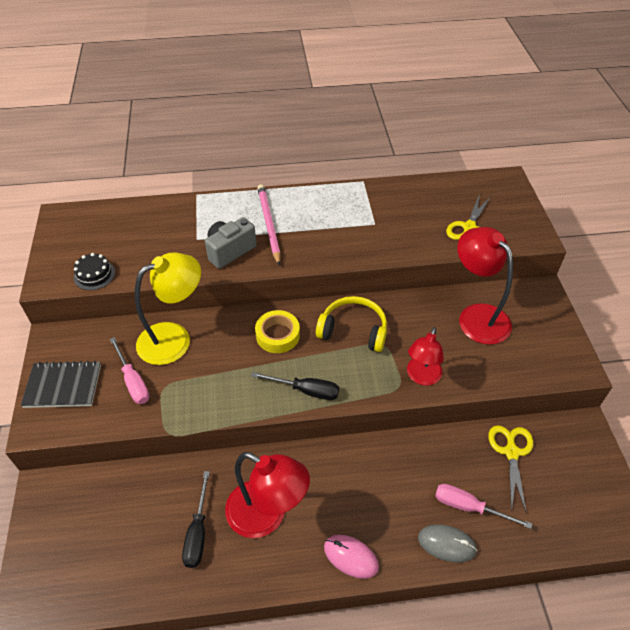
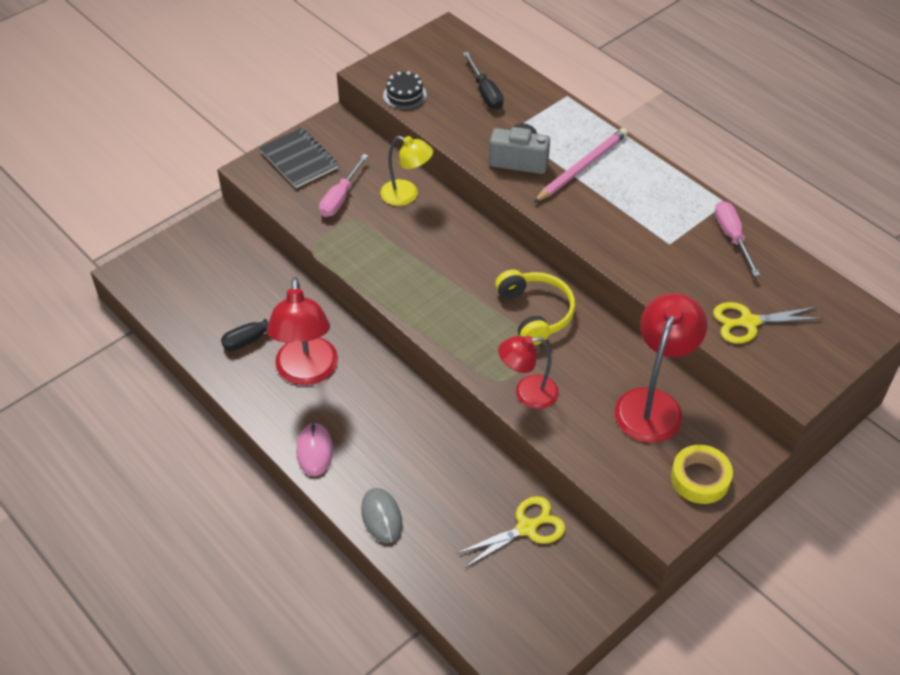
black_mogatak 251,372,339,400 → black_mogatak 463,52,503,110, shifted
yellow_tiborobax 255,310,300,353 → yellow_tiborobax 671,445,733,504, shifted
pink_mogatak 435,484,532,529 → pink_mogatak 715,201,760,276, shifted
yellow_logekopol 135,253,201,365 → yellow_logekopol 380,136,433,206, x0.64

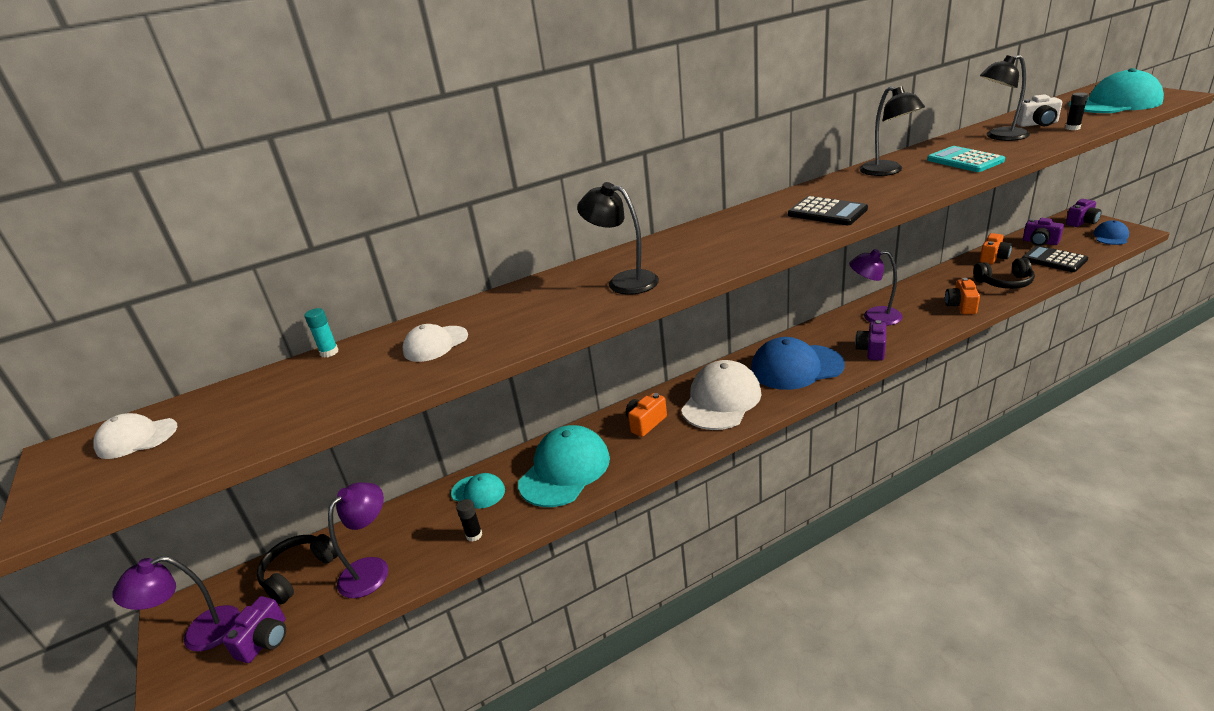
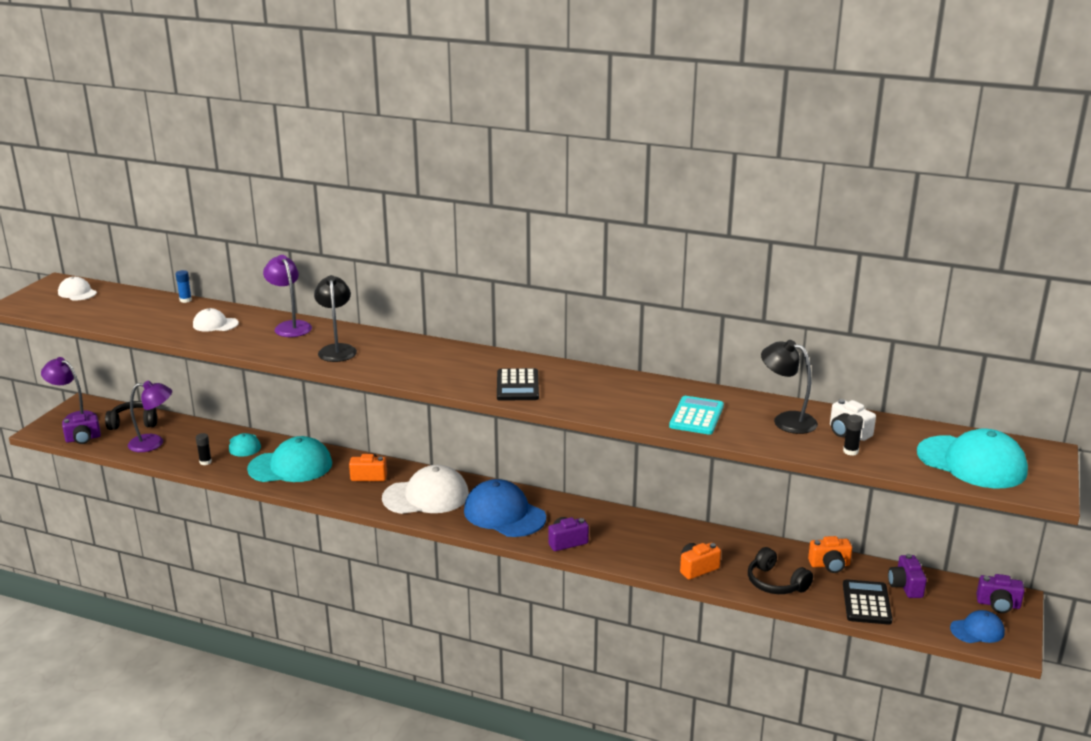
black_logekopol 859,86,925,176 → -
purple_logekopol 849,249,903,326 → purple_logekopol 263,255,312,337, shifted
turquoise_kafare 304,308,339,358 → blue_kafare 176,270,192,303

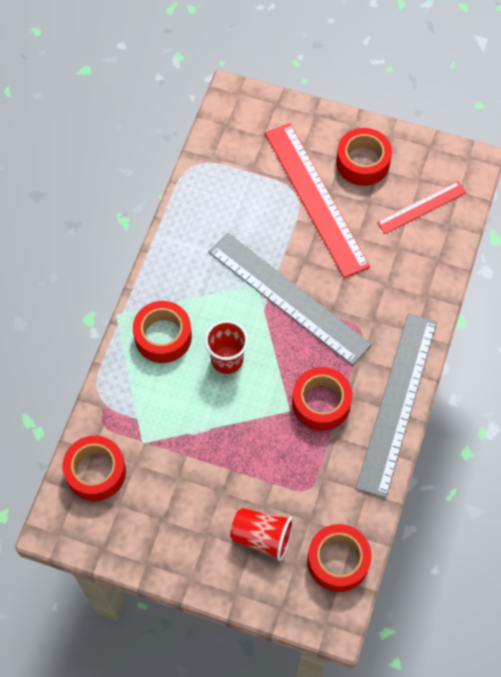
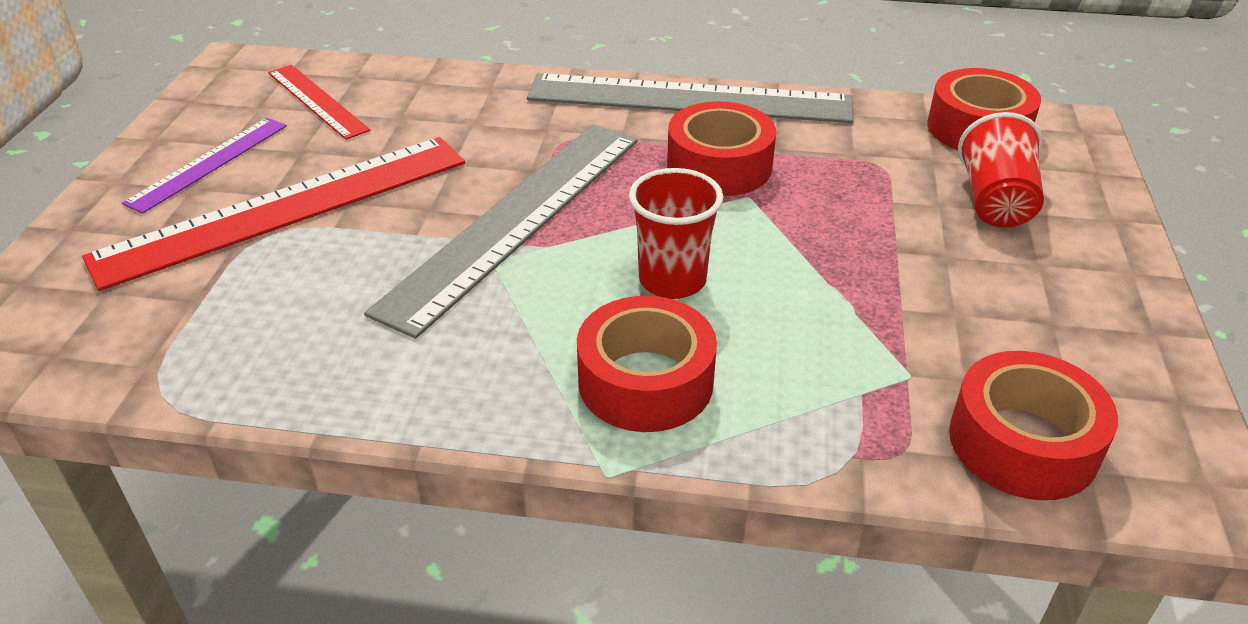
red_tiborobax 336,128,392,186 → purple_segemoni 122,118,287,214

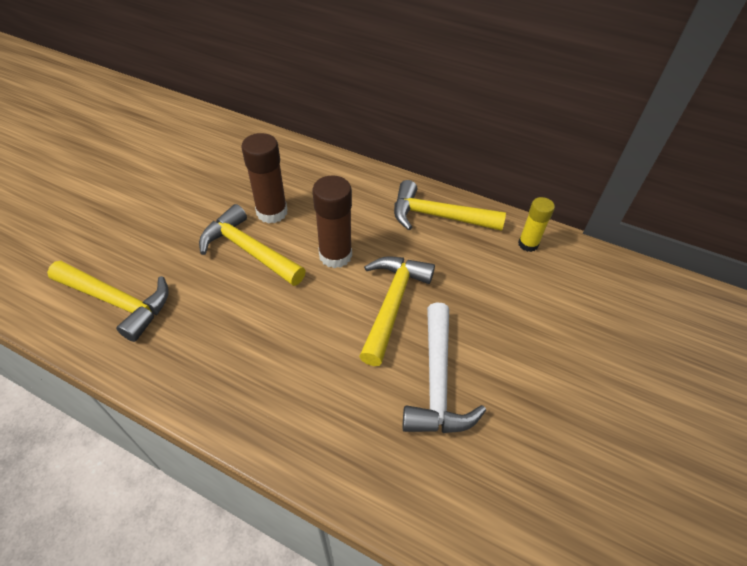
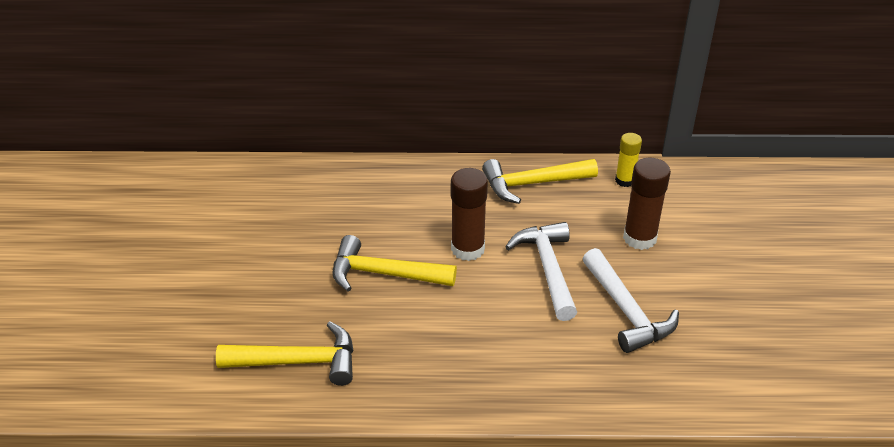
brown_kafare 241,133,287,224 → brown_kafare 623,158,671,250, shifted
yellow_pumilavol 359,256,435,366 → white_pumilavol 505,222,577,321

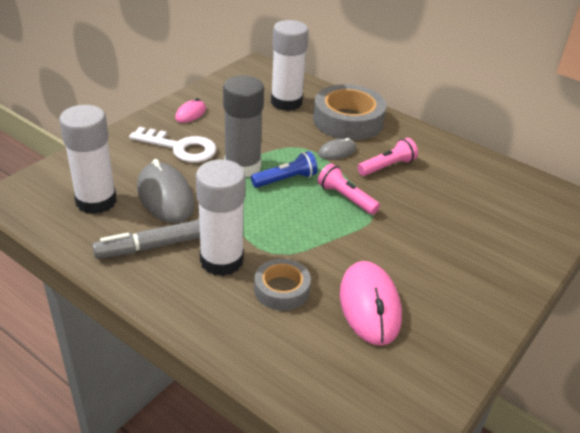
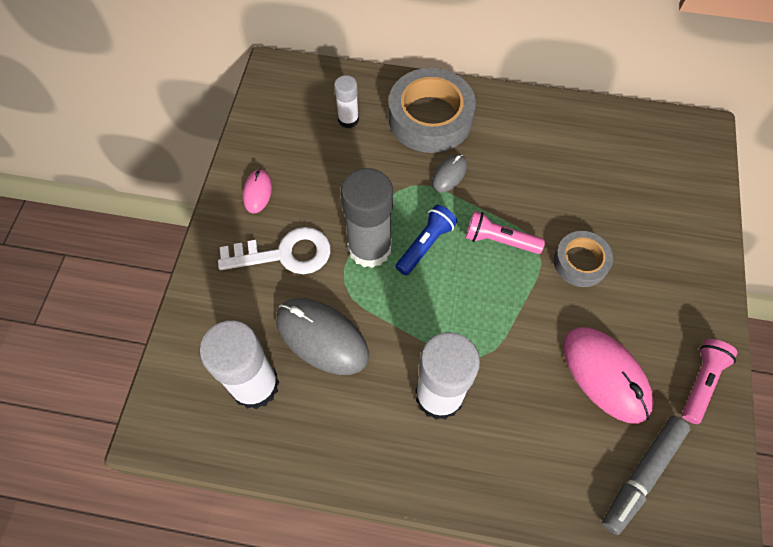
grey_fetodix 92,220,200,259 → grey_fetodix 602,416,690,535, shifted
grey_tiborobax 254,259,311,311 → grey_tiborobax 554,231,613,287, shifted
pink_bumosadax 358,138,418,176 → pink_bumosadax 682,339,738,424, shifted
white_kafare 271,20,309,111 → white_kafare 334,75,359,128, x0.53

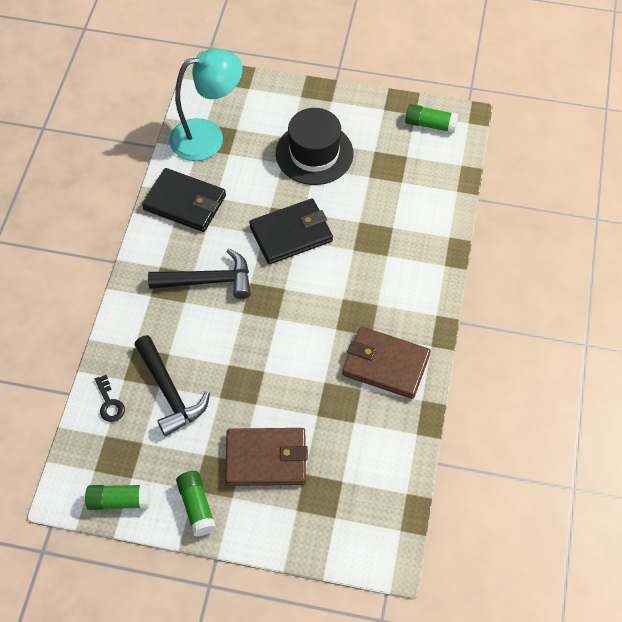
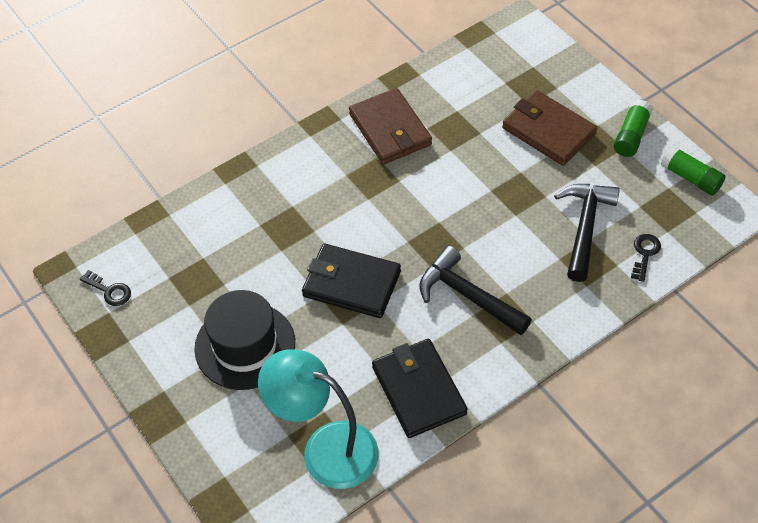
green_kafare 405,104,458,133 → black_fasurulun 80,270,131,306

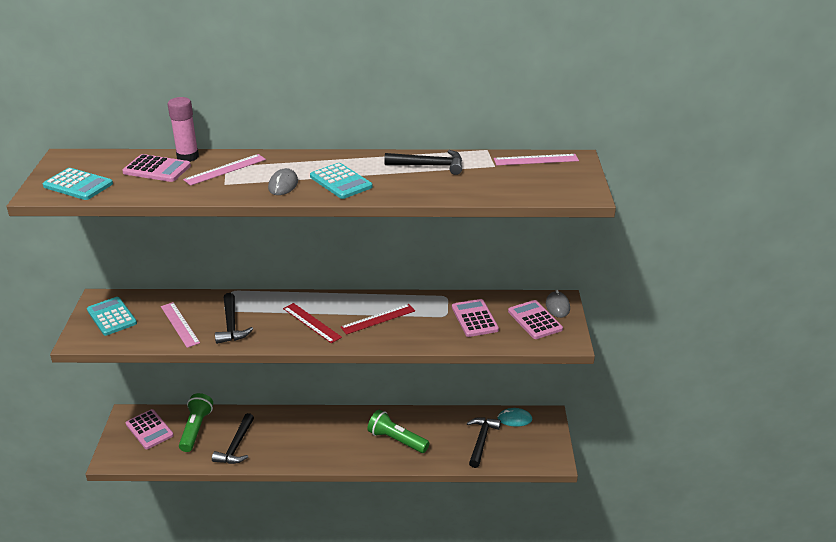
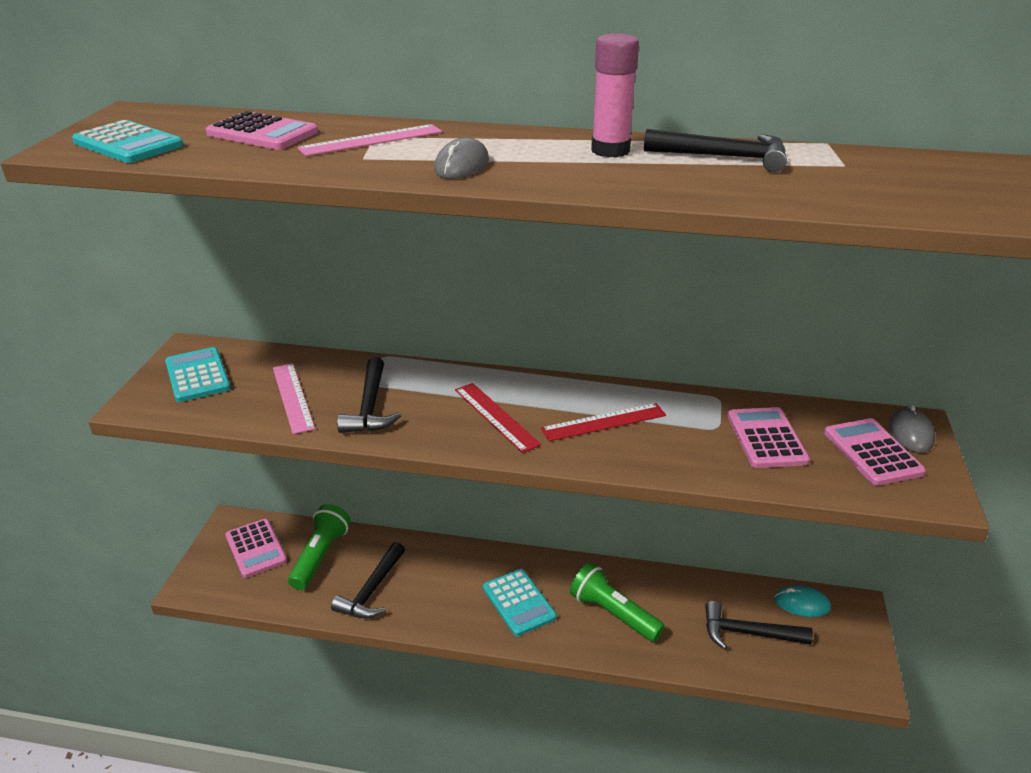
pink_segemoni 494,154,579,165 → -
pink_kafare 168,97,199,162 → pink_kafare 591,33,639,157, shifted
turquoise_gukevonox 310,163,372,199 → turquoise_gukevonox 483,569,557,636, shifted
black_pumilavol 467,417,501,468 → black_pumilavol 705,601,813,649, 105 degrees counterclockwise

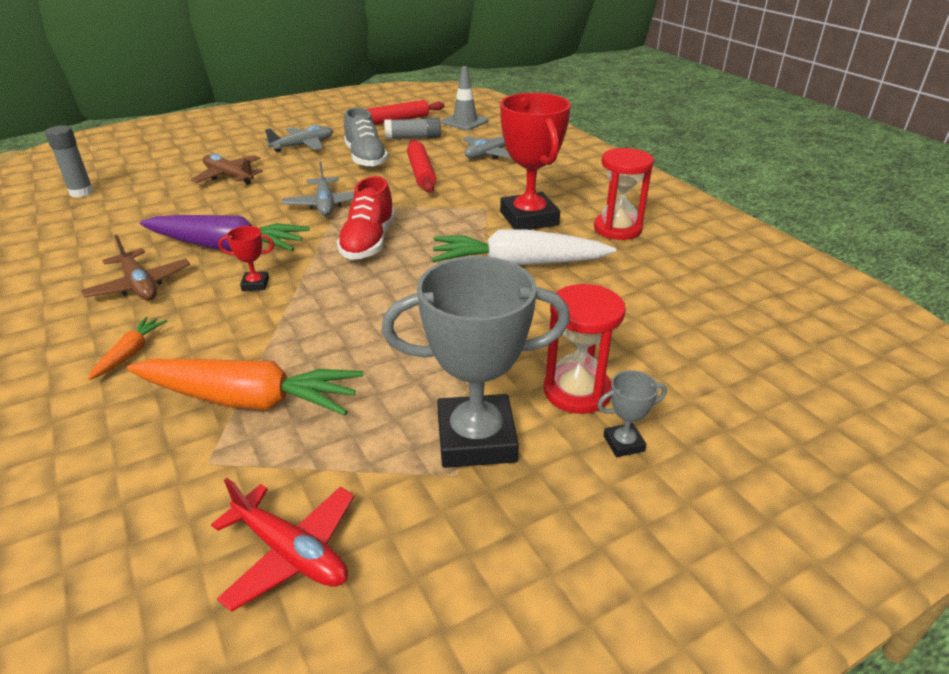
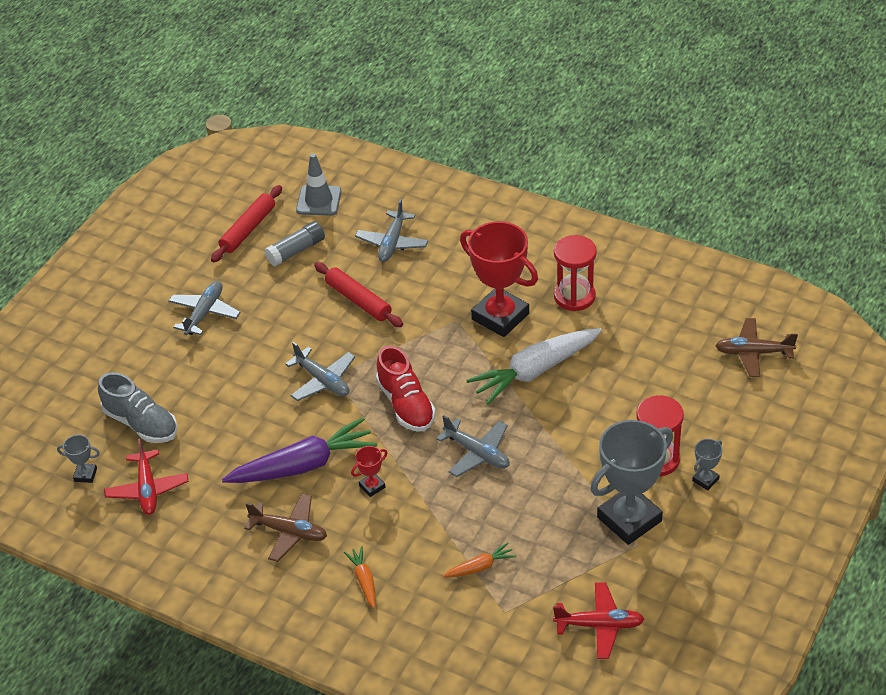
- → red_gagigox 104,439,189,515
- → grey_gagigox 436,415,510,477
brown_gagigox 191,154,263,185 → brown_gagigox 715,318,798,377, shifted
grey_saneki 344,108,388,168 → grey_saneki 98,372,177,443, shifted
grey_kafare 45,125,94,198 → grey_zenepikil 57,435,100,483
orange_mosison 127,359,363,415 → orange_mosison 443,543,516,577, x0.46

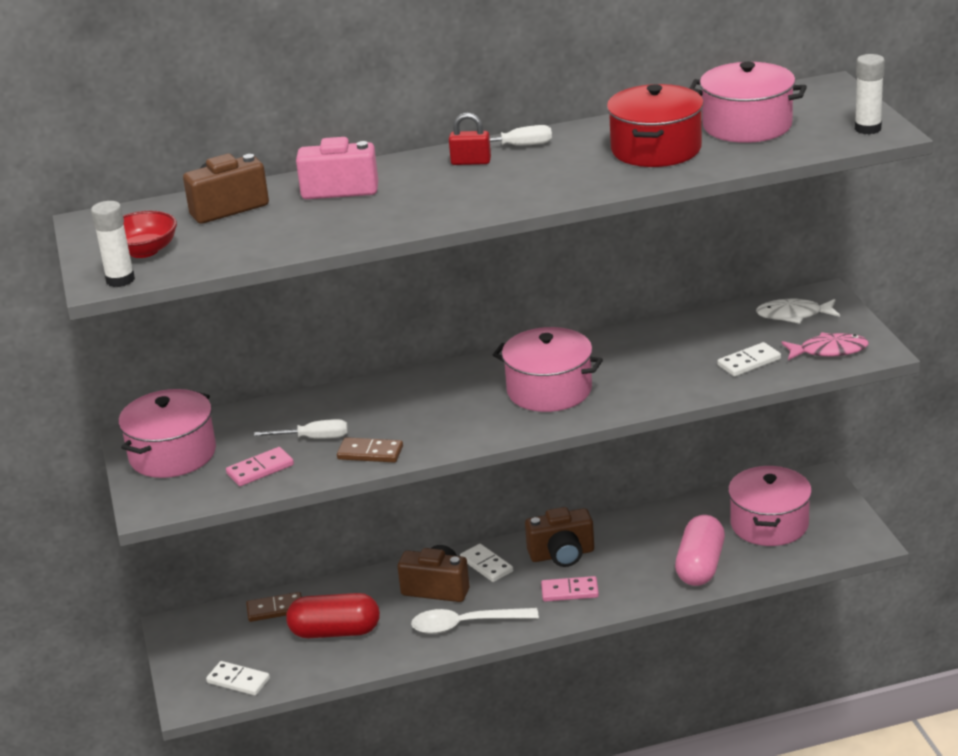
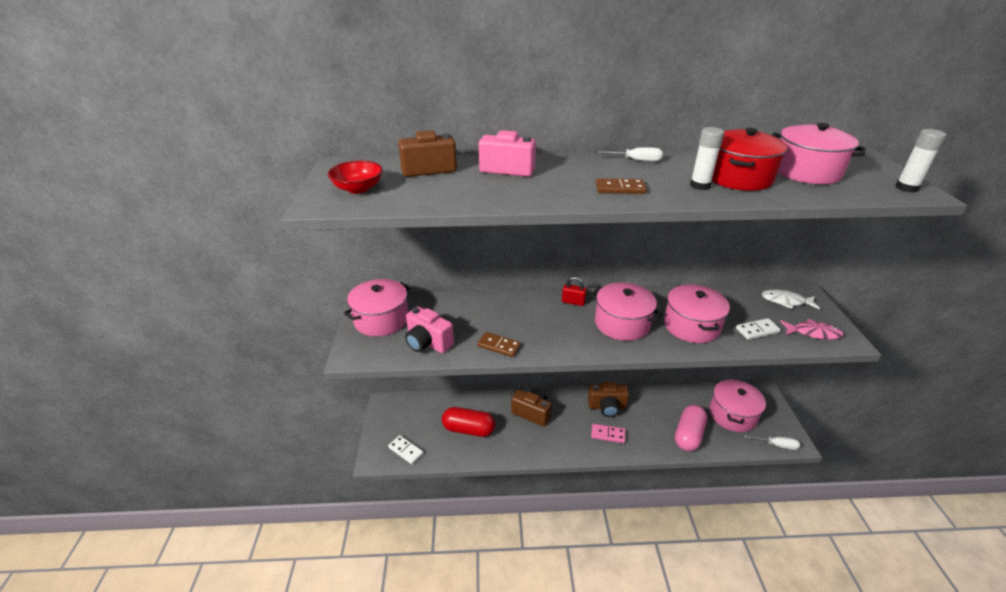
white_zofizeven 411,608,539,634 → -
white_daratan 460,544,513,582 → -
- → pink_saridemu 664,285,730,343
white_kafare 91,201,135,287 → white_kafare 690,127,724,190, shifted
brown_daratan 246,592,302,622 → brown_daratan 596,178,647,194, shifted
white_mogatak 254,419,348,439 → white_mogatak 743,435,800,450, shifted
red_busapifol 449,112,491,165 → red_busapifol 562,276,587,306, shifted
pink_daratan 226,447,294,486 → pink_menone 405,306,454,353

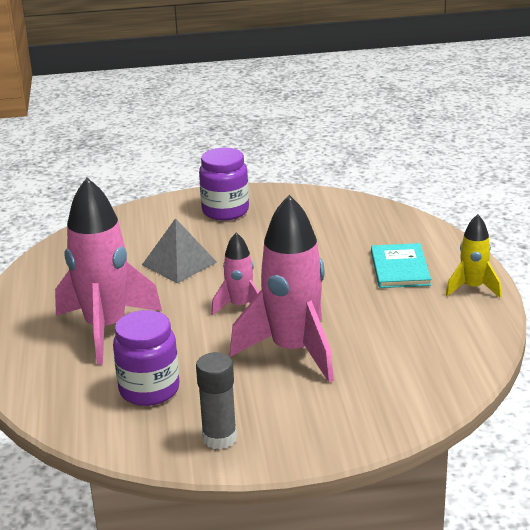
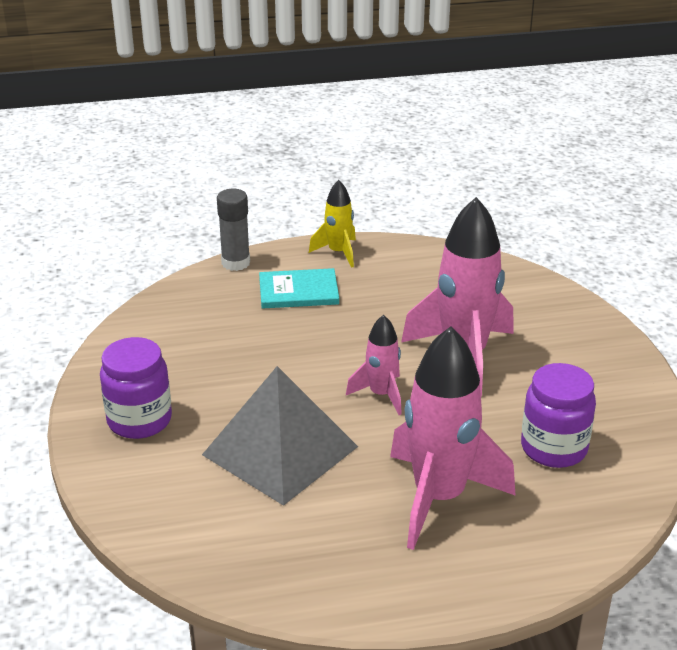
grey_kafare 196,352,237,449 → grey_kafare 217,189,250,271, shifted
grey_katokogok 142,218,217,283 → grey_katokogok 202,366,358,506, x1.58

